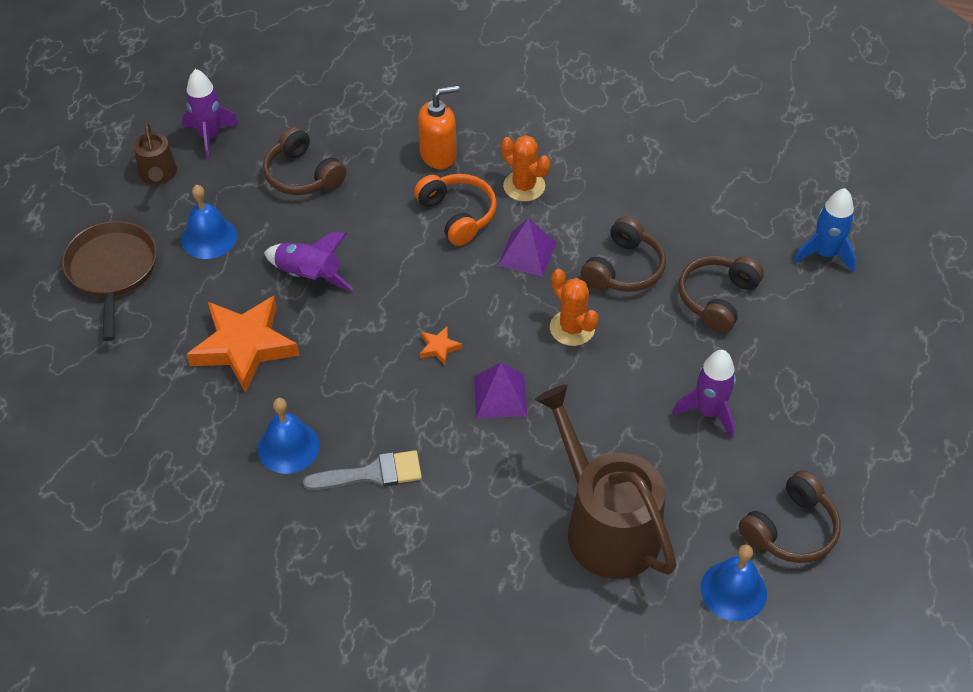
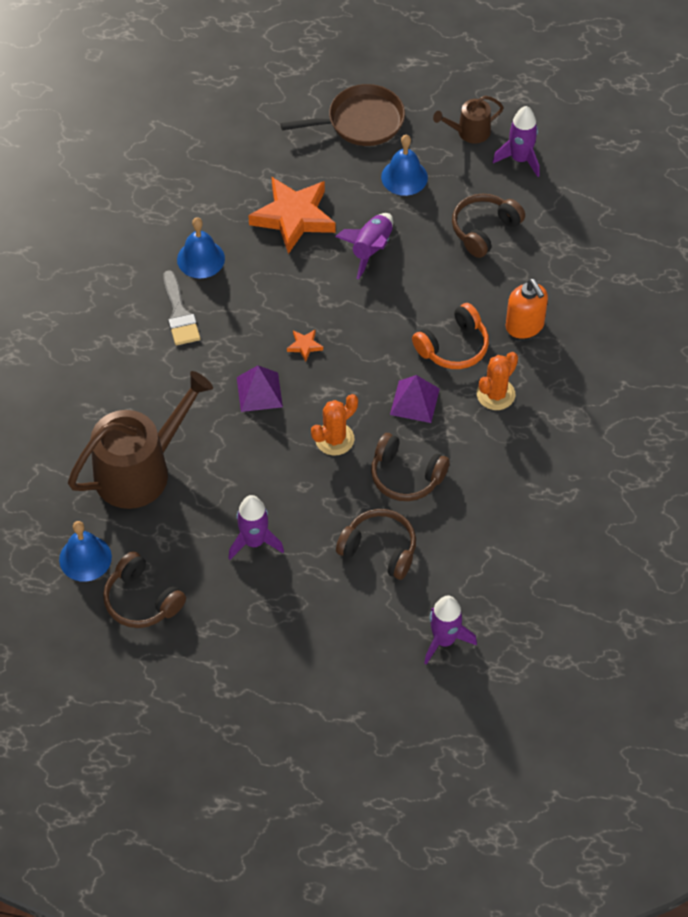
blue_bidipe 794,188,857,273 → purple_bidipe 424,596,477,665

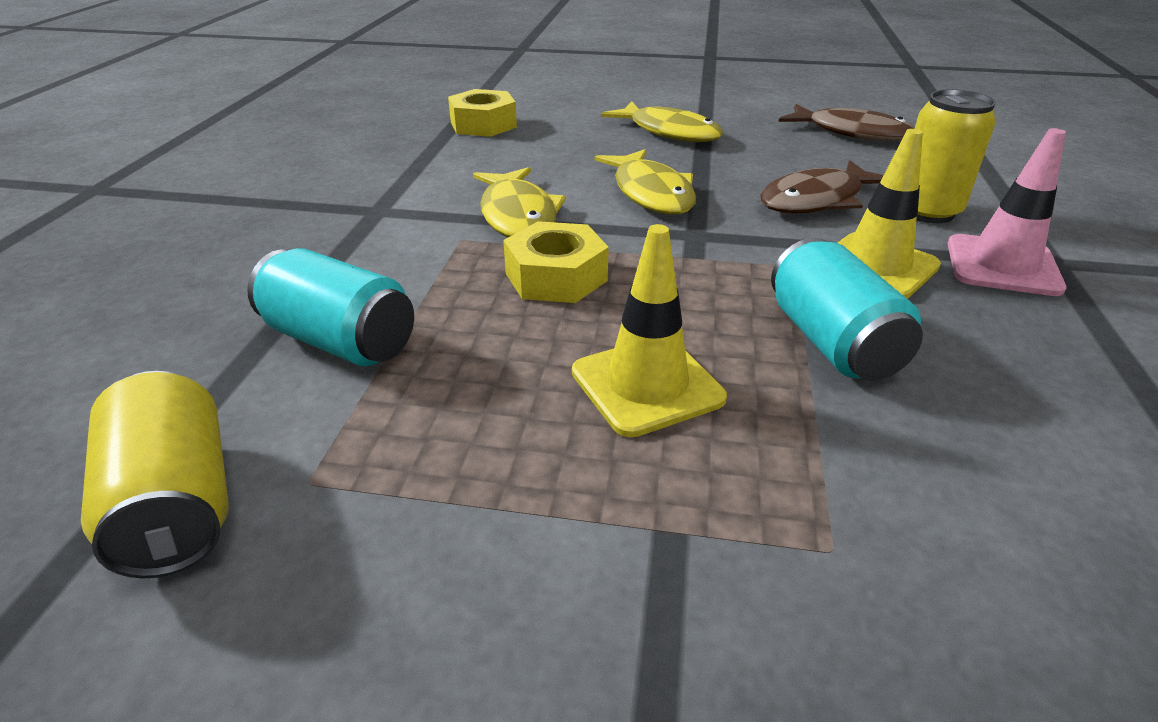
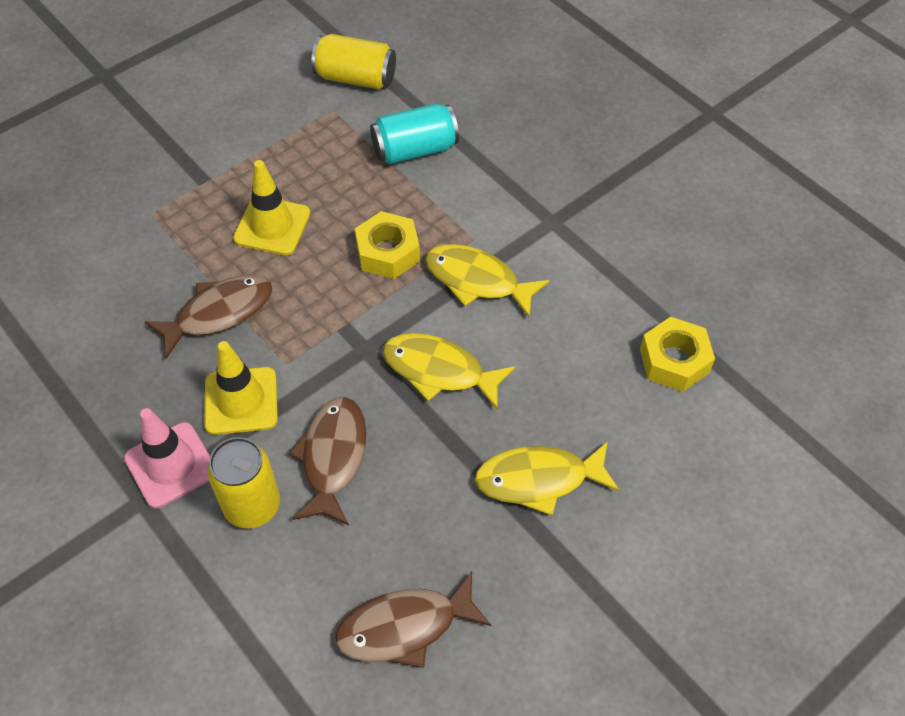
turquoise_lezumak 771,238,923,381 → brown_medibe 145,275,272,359

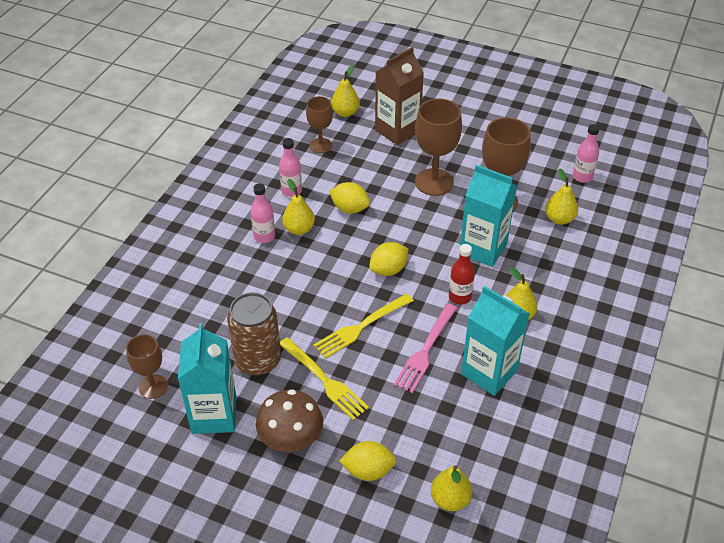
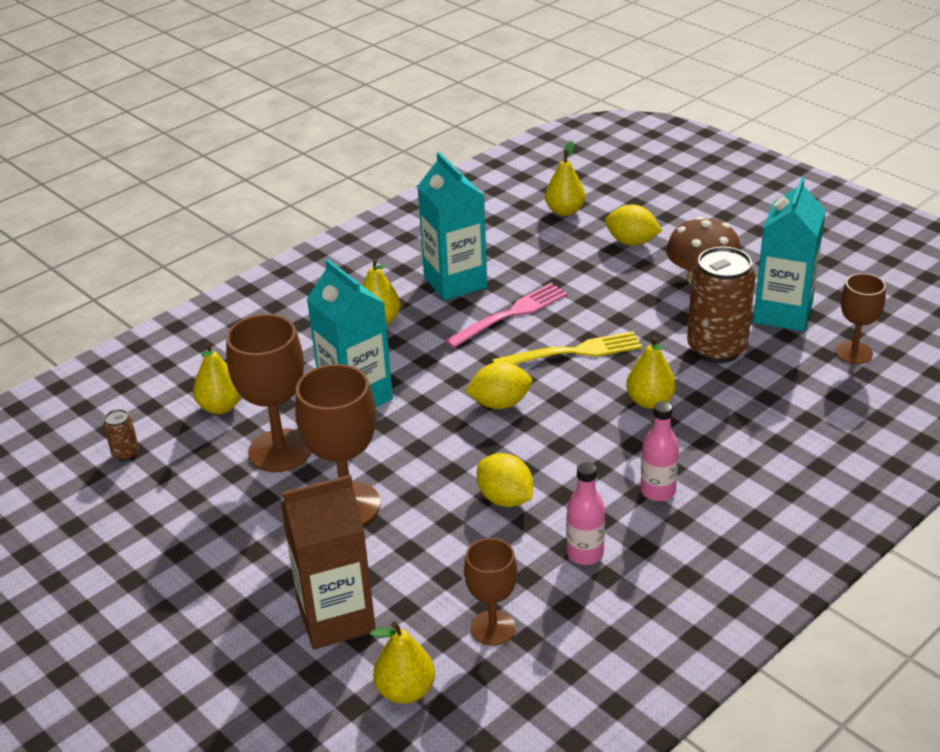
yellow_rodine 280,337,369,420 → -
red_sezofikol 449,244,475,305 → -
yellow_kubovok 282,179,315,235 → yellow_kubovok 626,336,676,409, shifted
pink_sezofikol 573,124,600,183 → brown_lezumak 104,409,139,461

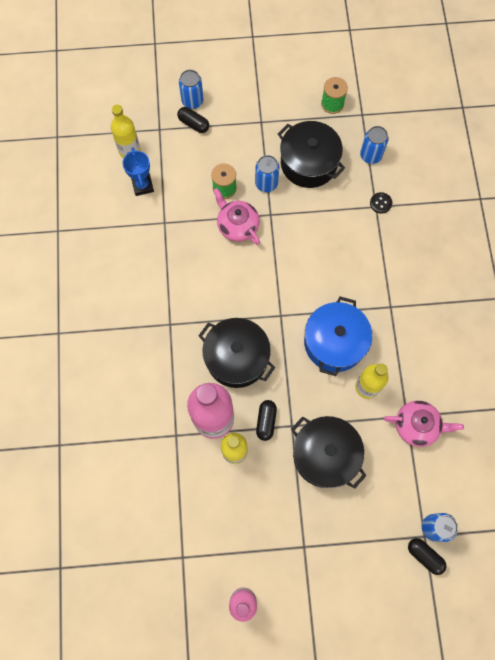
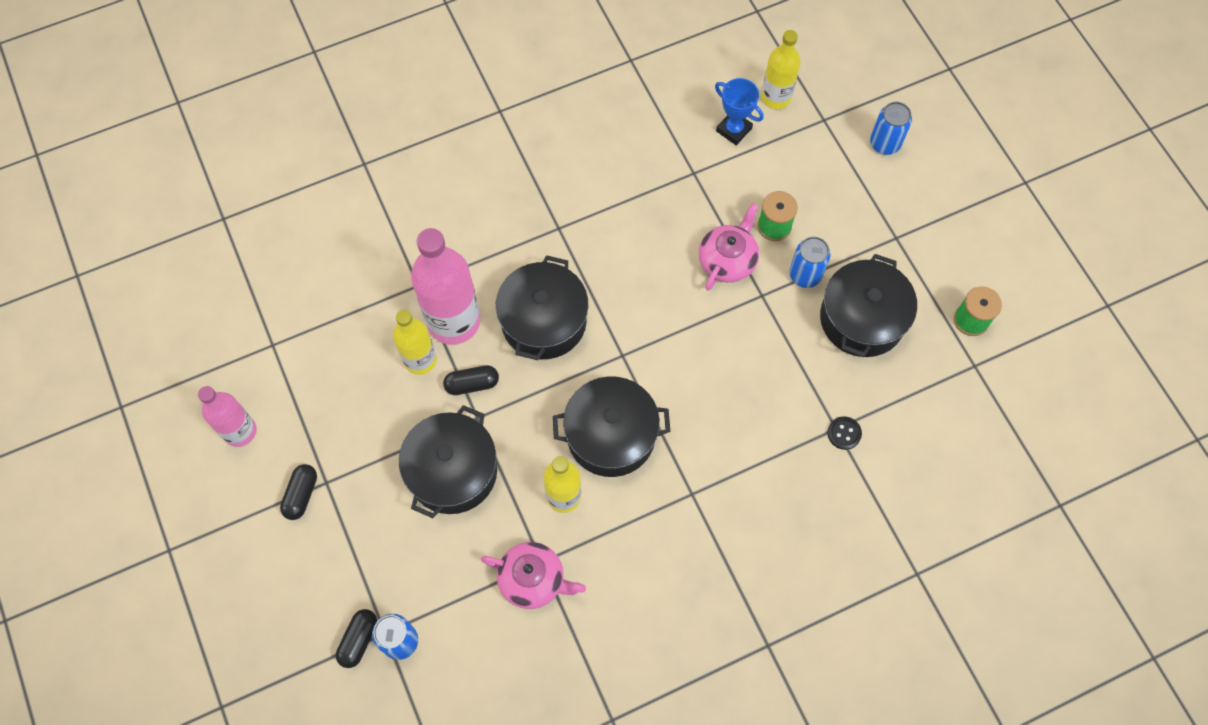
blue_lezumak 360,126,389,164 → -
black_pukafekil 177,107,209,133 → black_pukafekil 280,464,317,520, shifted
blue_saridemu 304,296,372,376 → black_saridemu 553,376,671,477
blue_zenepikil 123,148,154,196 → blue_zenepikil 715,78,764,145, 75 degrees clockwise
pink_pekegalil 384,401,464,447 → pink_pekegalil 481,542,586,609, 60 degrees counterclockwise

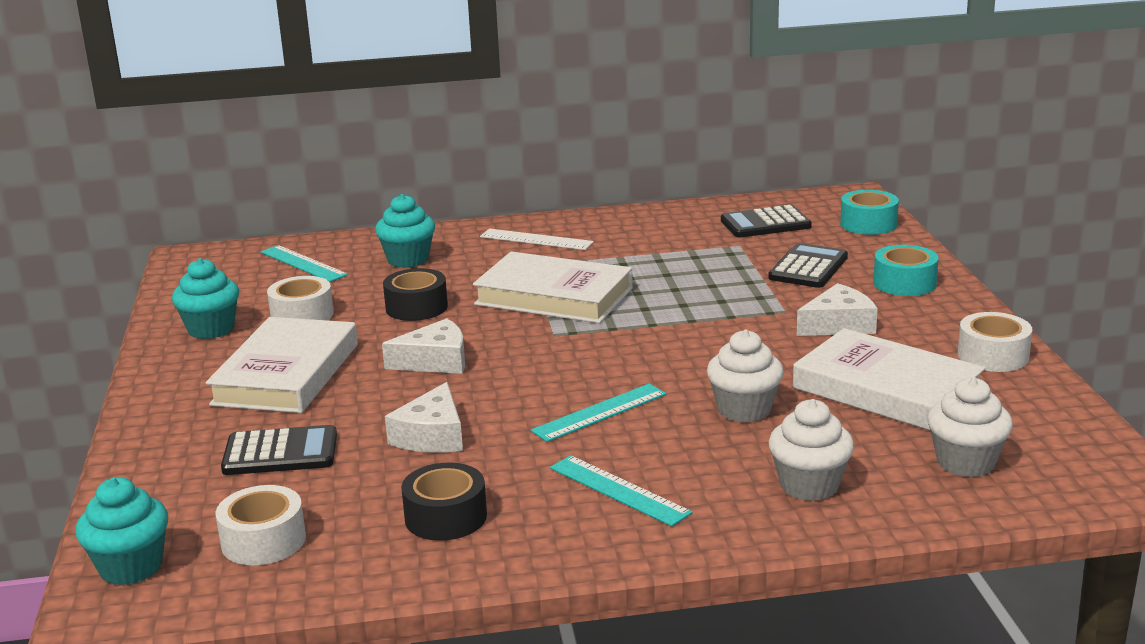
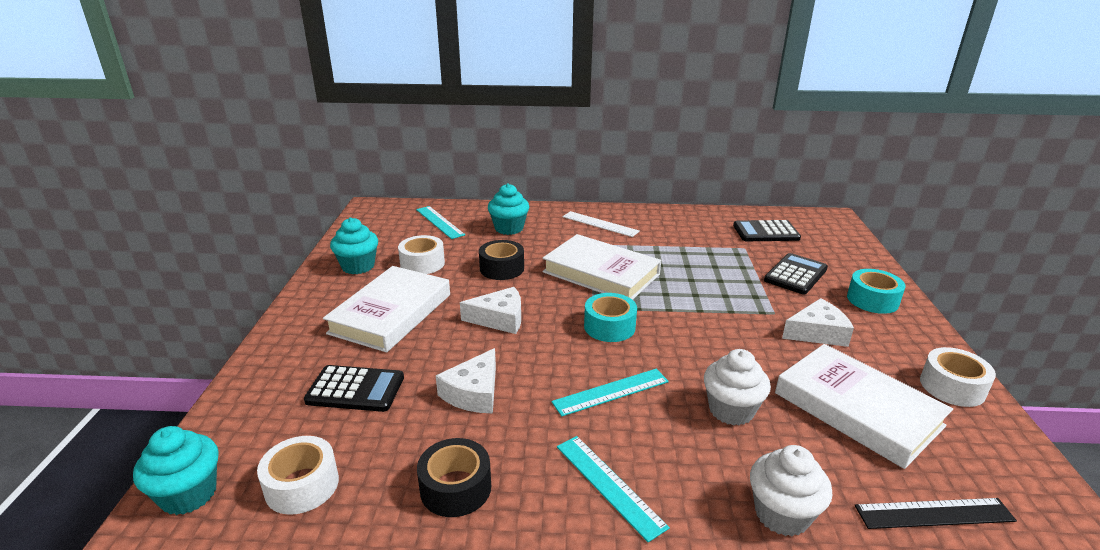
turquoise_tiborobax 840,190,899,235 → turquoise_tiborobax 584,293,637,342, shifted
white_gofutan 927,377,1013,477 → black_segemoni 855,498,1017,529

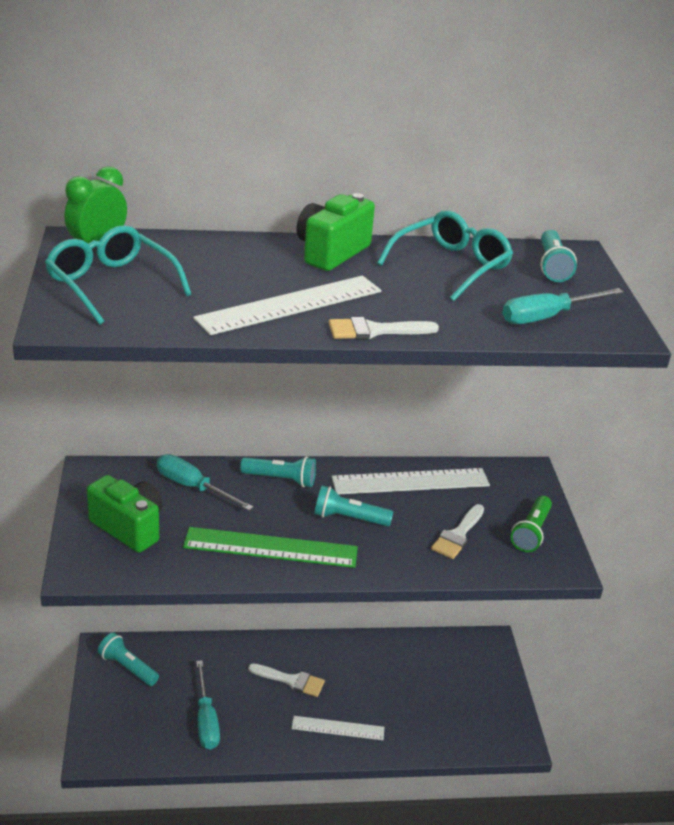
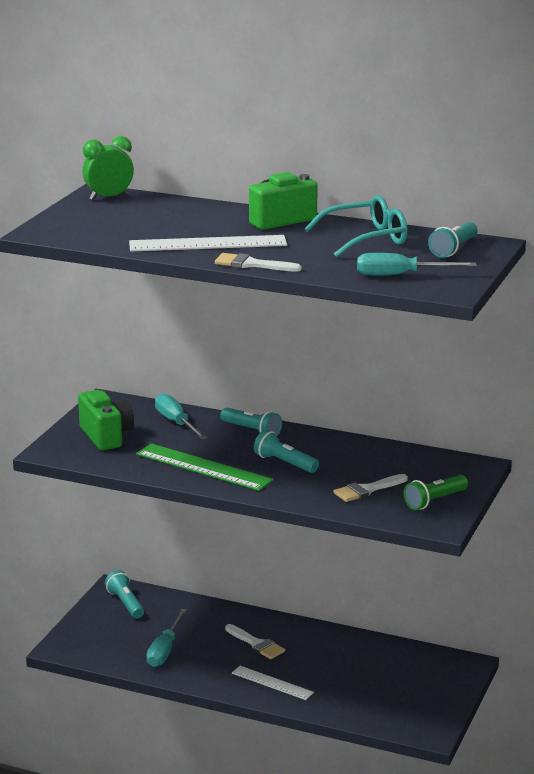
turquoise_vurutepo 45,225,191,325 → -
white_segemoni 331,468,490,494 → -

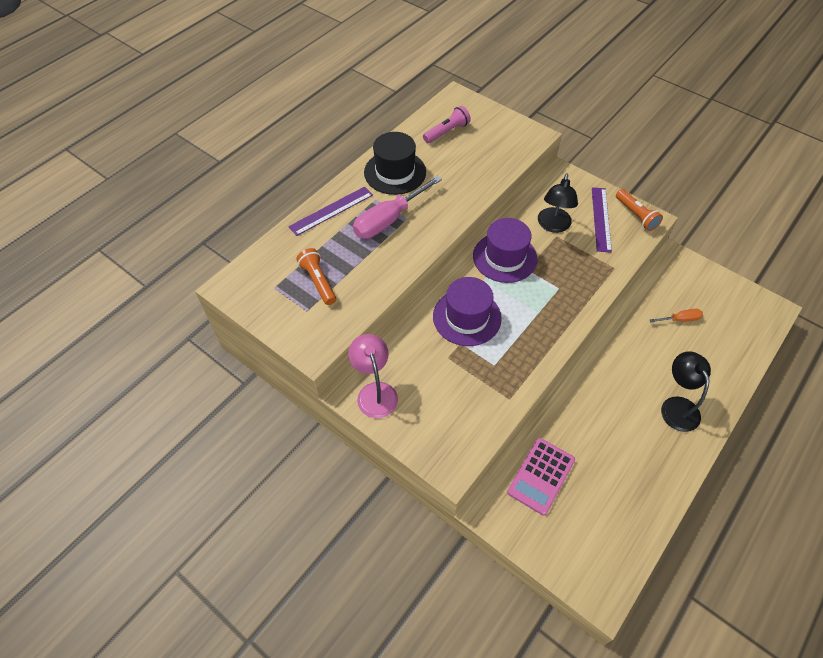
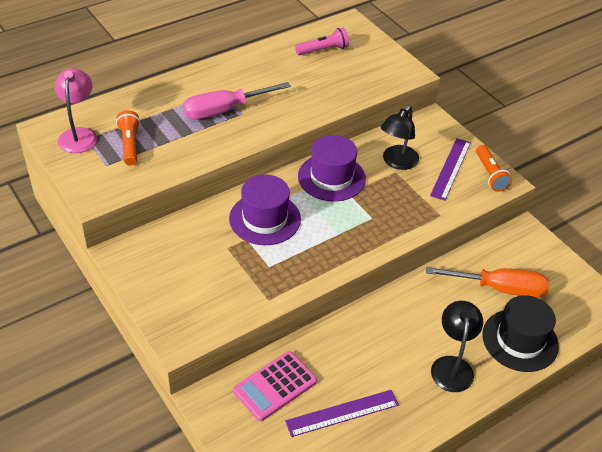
purple_segemoni 289,186,373,236 → purple_segemoni 285,390,399,437, shifted
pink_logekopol 348,334,398,418 → pink_logekopol 55,68,97,153, shifted
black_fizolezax 364,132,426,195 → black_fizolezax 482,295,559,372, shifted
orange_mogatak 649,309,703,323 → orange_mogatak 426,267,550,298, x2.01

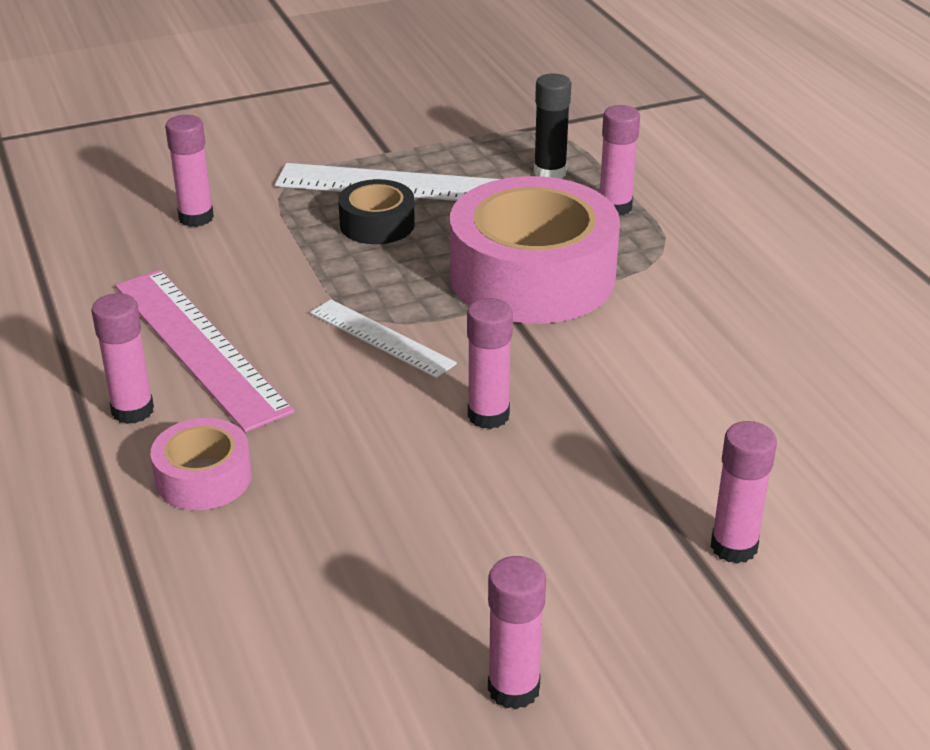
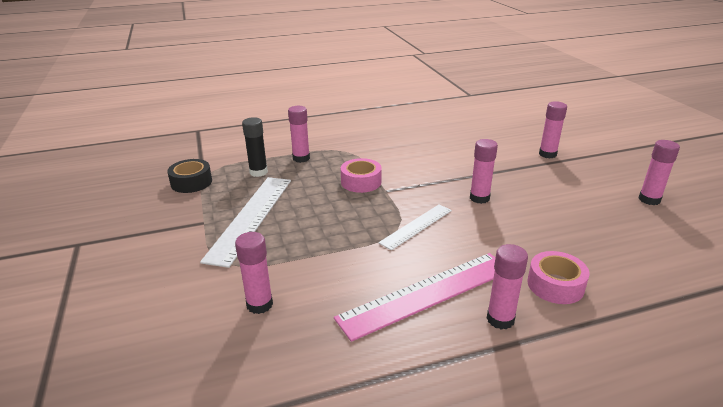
black_tiborobax 338,179,415,244 → black_tiborobax 167,159,212,193, shifted
pink_tiborobax 450,176,620,324 → pink_tiborobax 341,158,382,193, x0.48

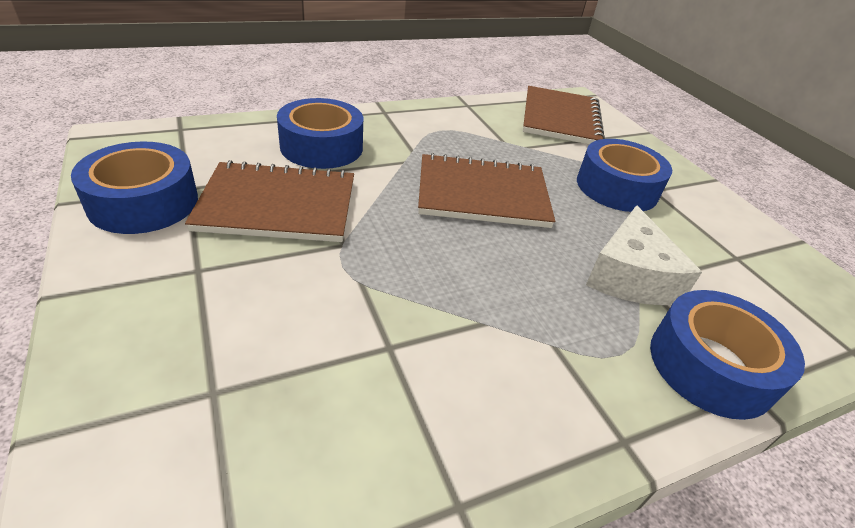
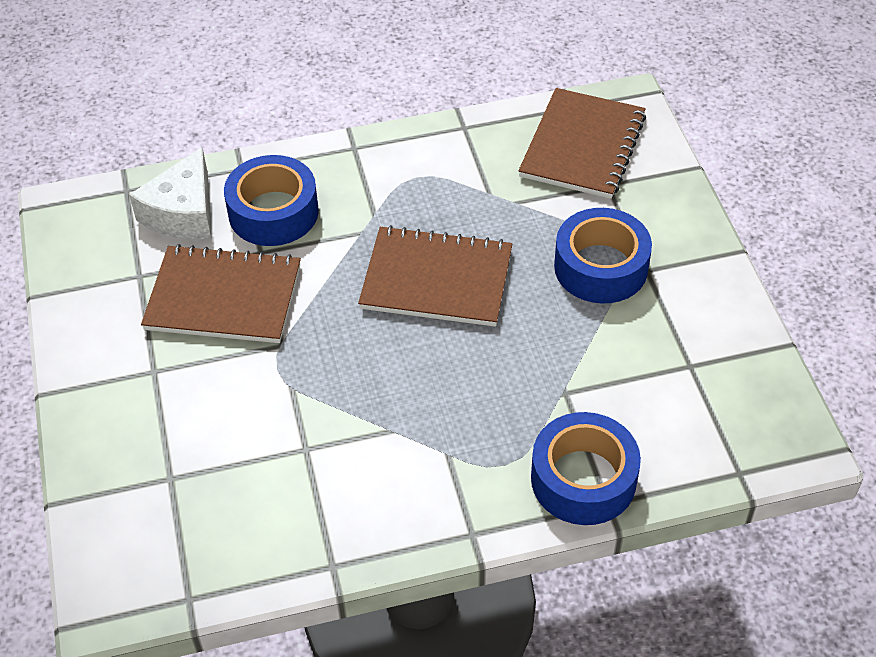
blue_tiborobax 71,141,198,234 → -
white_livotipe 586,205,702,305 → white_livotipe 129,147,211,240, shifted

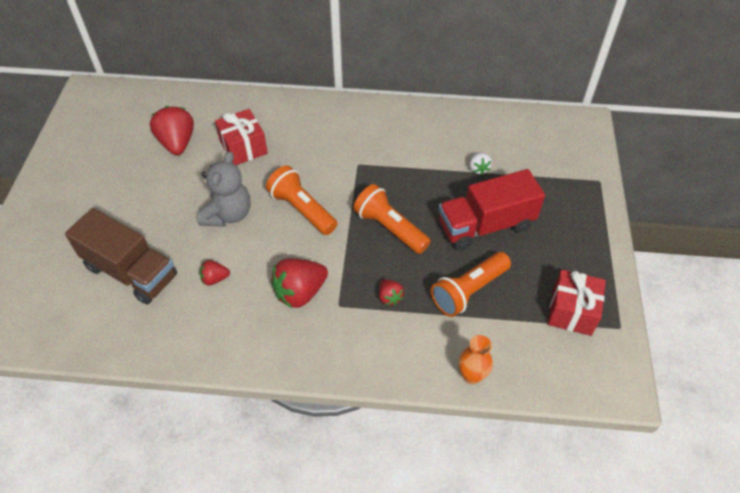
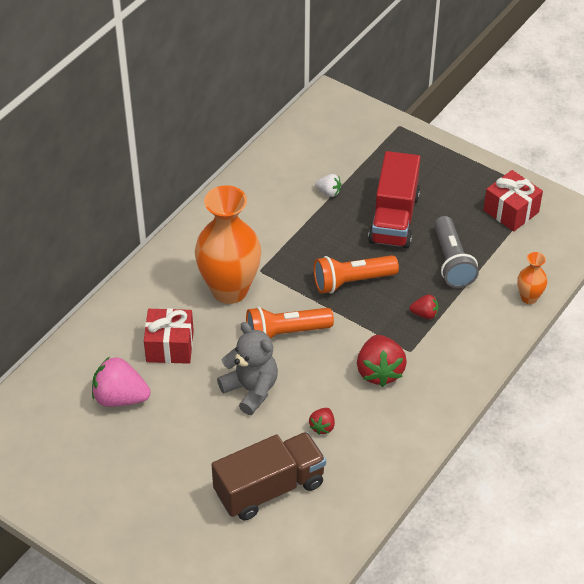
- → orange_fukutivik 195,185,261,304
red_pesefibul 150,106,194,155 → pink_pesefibul 92,357,151,407
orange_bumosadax 431,252,511,317 → grey_bumosadax 434,216,479,288

